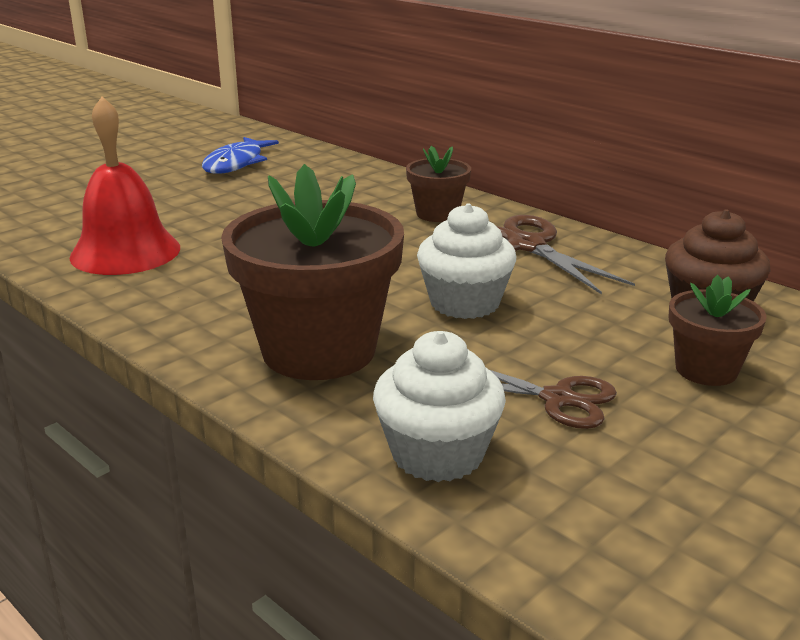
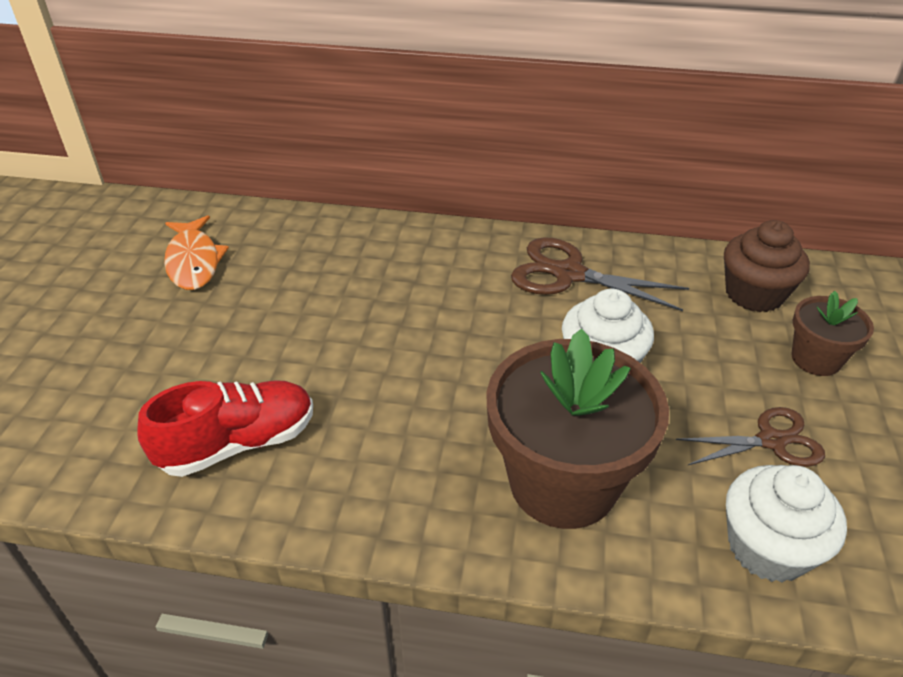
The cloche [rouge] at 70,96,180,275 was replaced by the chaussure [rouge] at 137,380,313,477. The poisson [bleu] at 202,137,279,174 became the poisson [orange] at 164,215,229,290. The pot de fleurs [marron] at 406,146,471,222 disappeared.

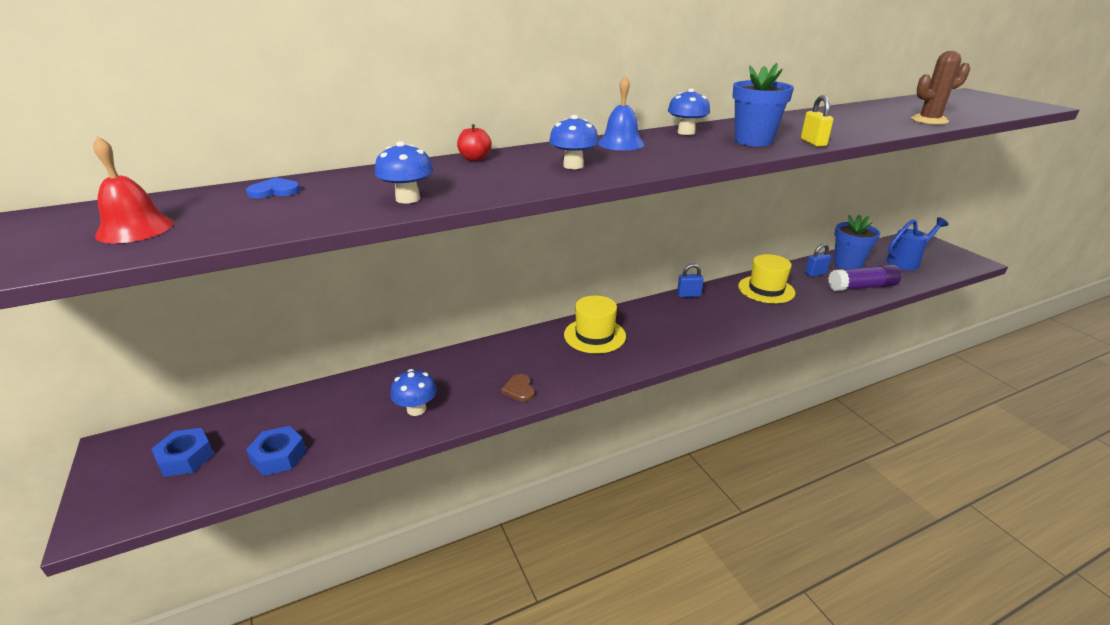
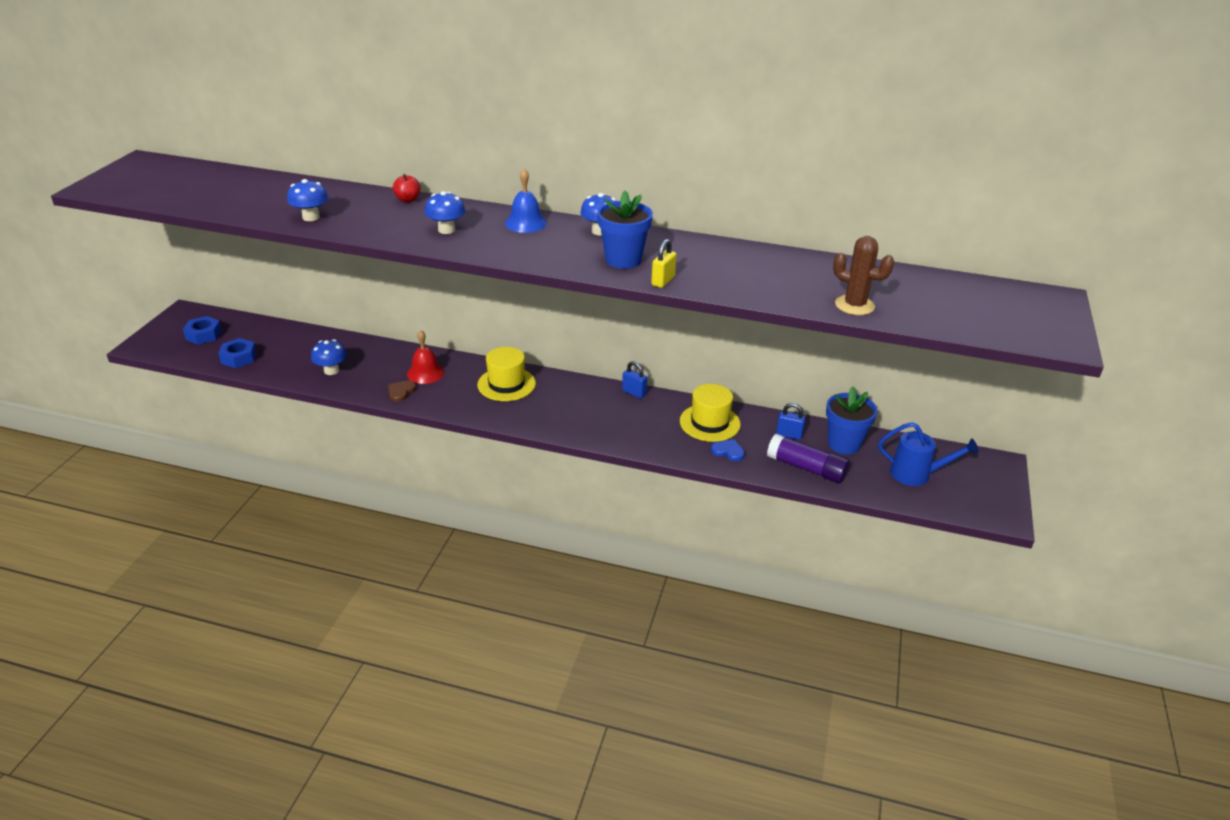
The cloche [rouge] moved from 93,136,174,243 to 407,330,445,384. The cœur [bleu] moved from 246,177,300,198 to 711,439,745,461.

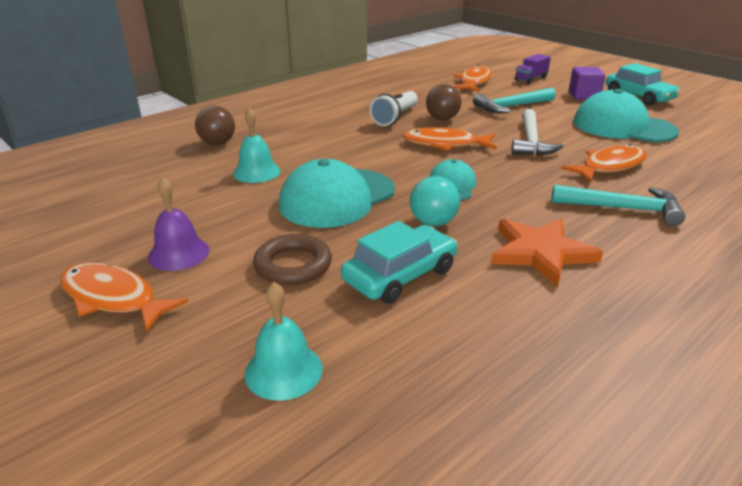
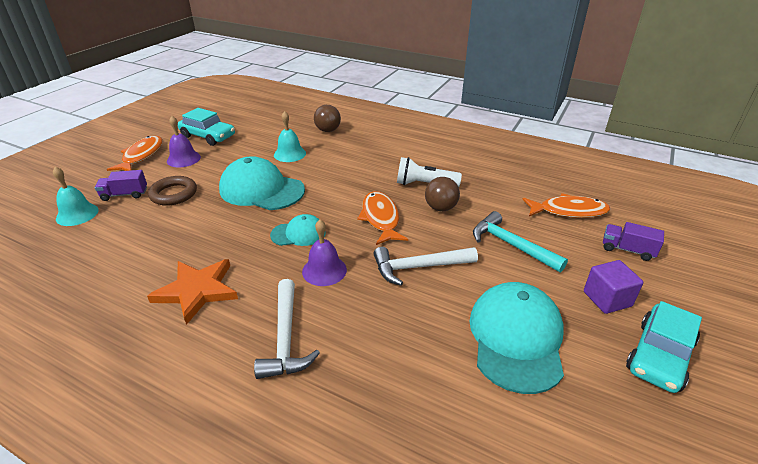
The voiture [turquoise] moved from 341,221,457,304 to 178,108,235,146. The balle [turquoise] at 410,176,460,226 disappeared. The marteau [turquoise] at 551,185,685,226 became the marteau [blanc] at 254,279,320,379. The poisson [orange] at 561,144,647,182 disappeared. The camion [violet] at 95,170,147,201 appeared. The cloche [violet] at 302,220,347,286 appeared.

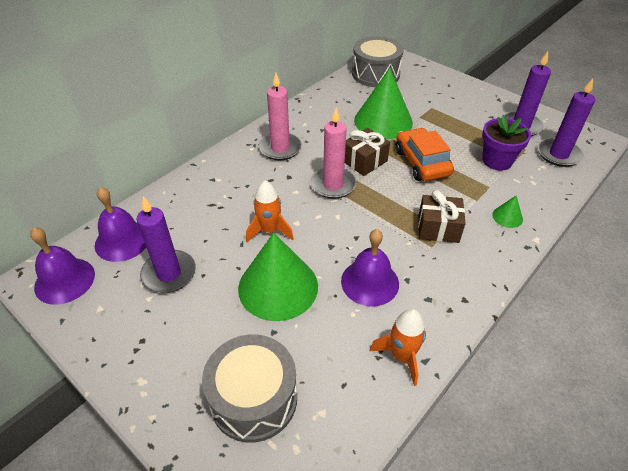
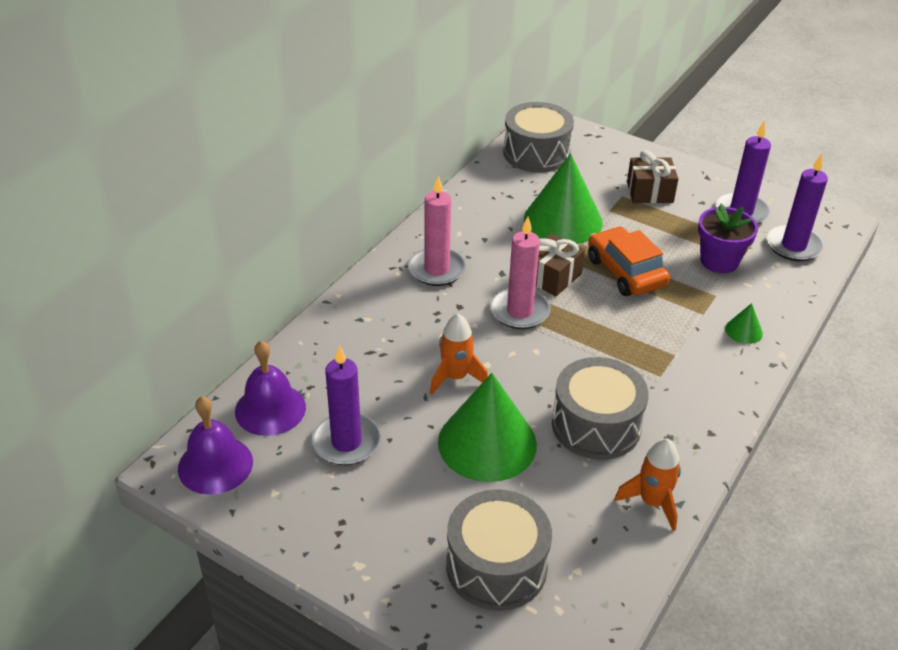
The cloche [violet] at 341,229,399,307 was replaced by the tambour [gris] at 552,357,649,460. The cadeau [marron] moved from 418,190,466,243 to 627,150,678,203.

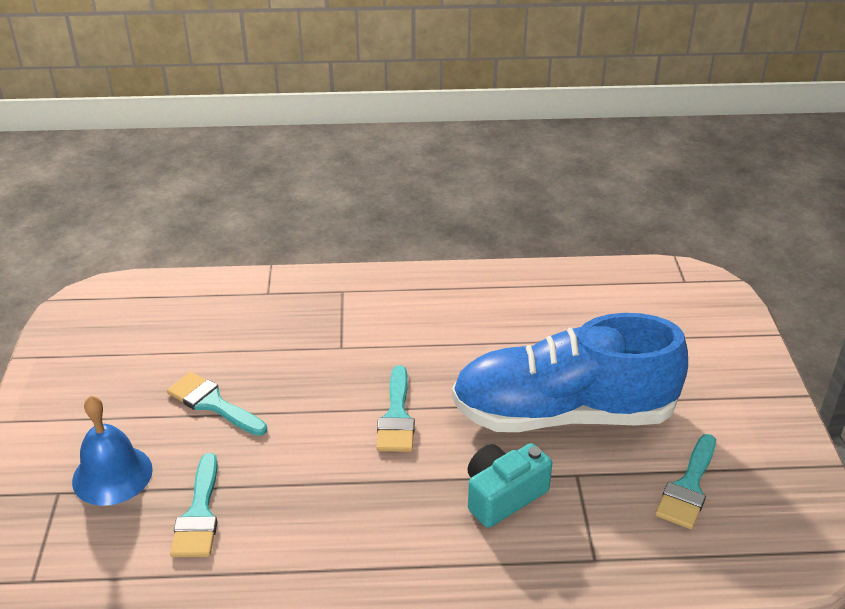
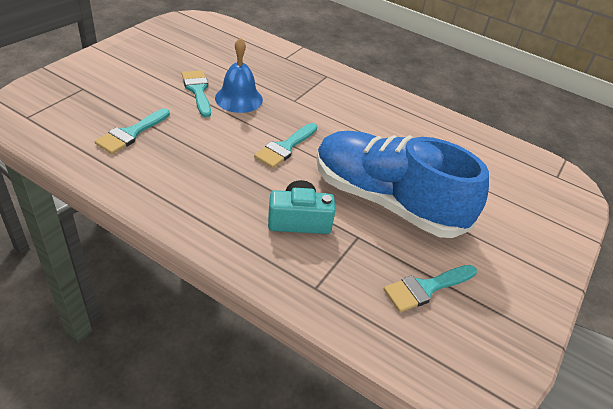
The cloche [bleu] moved from 72,396,153,506 to 215,38,263,113.

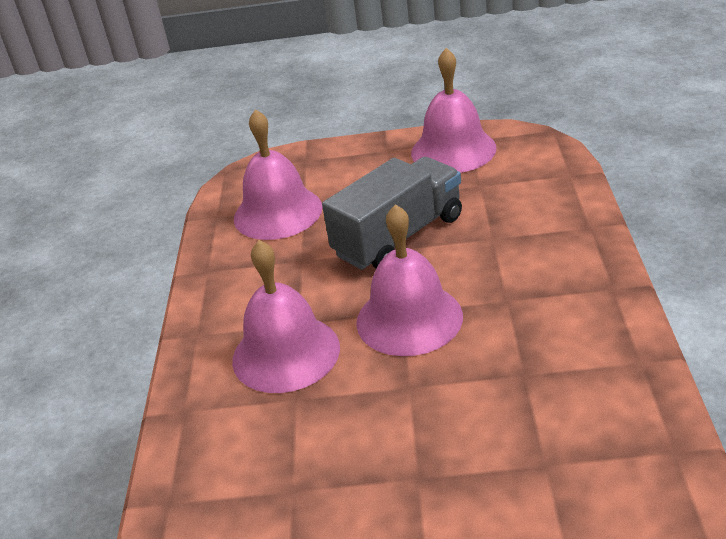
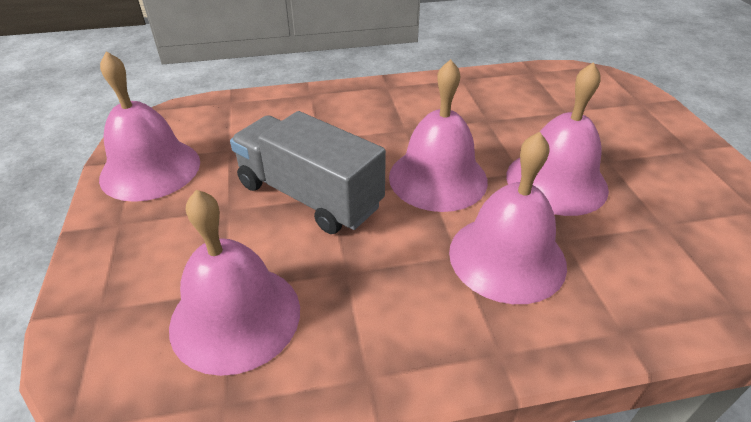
The cloche [rose] at 506,62,609,216 appeared.

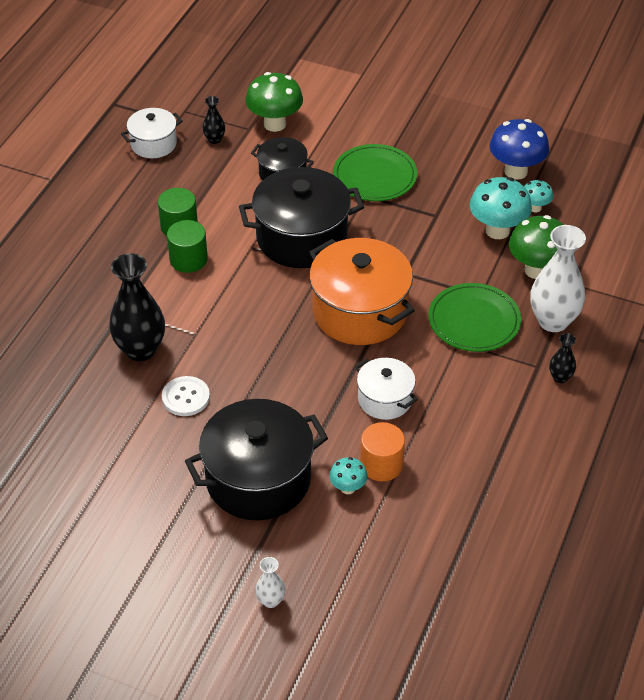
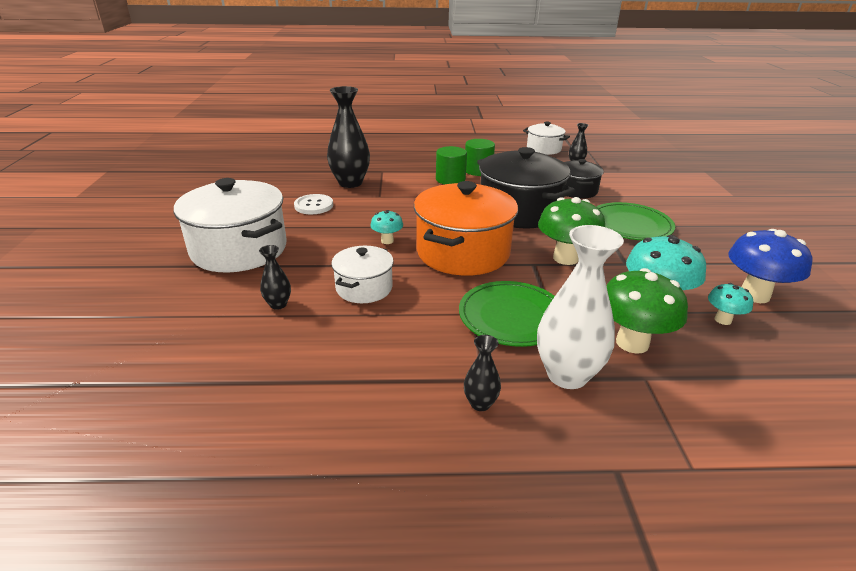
The marmite [noir] at 185,399,328,521 became the marmite [blanc] at 174,178,287,273. The champignon [vert] moved from 246,72,303,132 to 538,197,605,265. The vase [blanc] at 255,557,285,608 disappeared. The champignon [turquoise] moved from 329,457,368,494 to 370,210,403,244. The cylindre [orange] at 360,422,405,481 was replaced by the vase [noir] at 259,245,291,310.

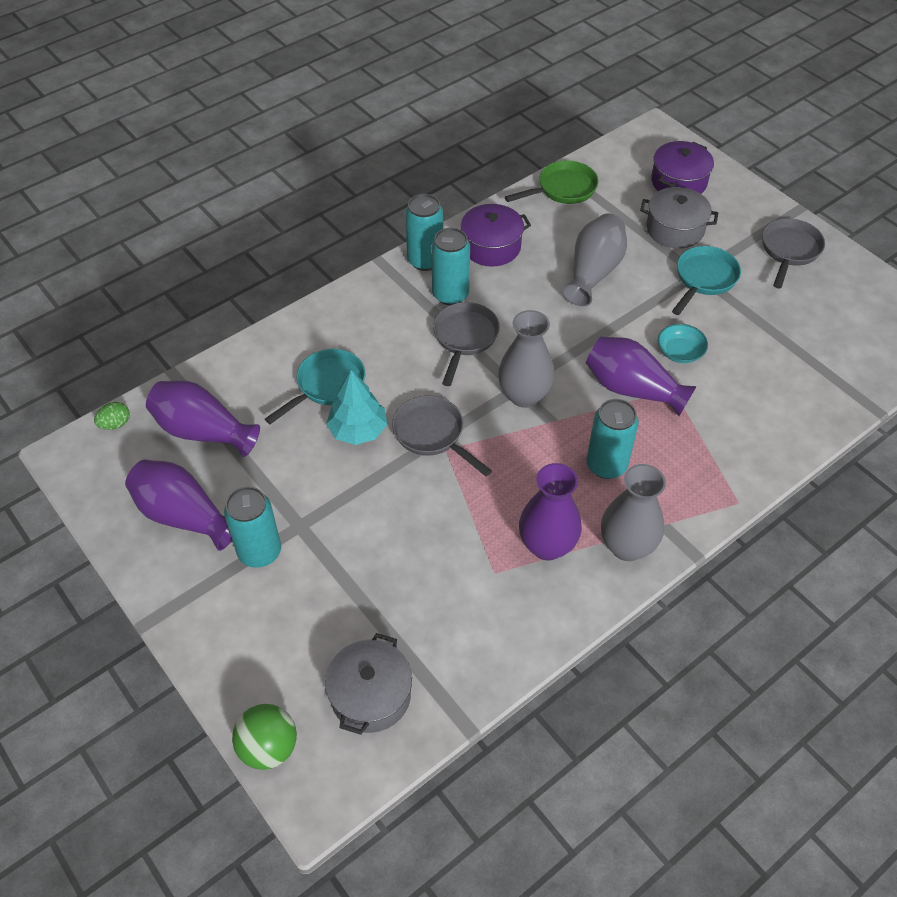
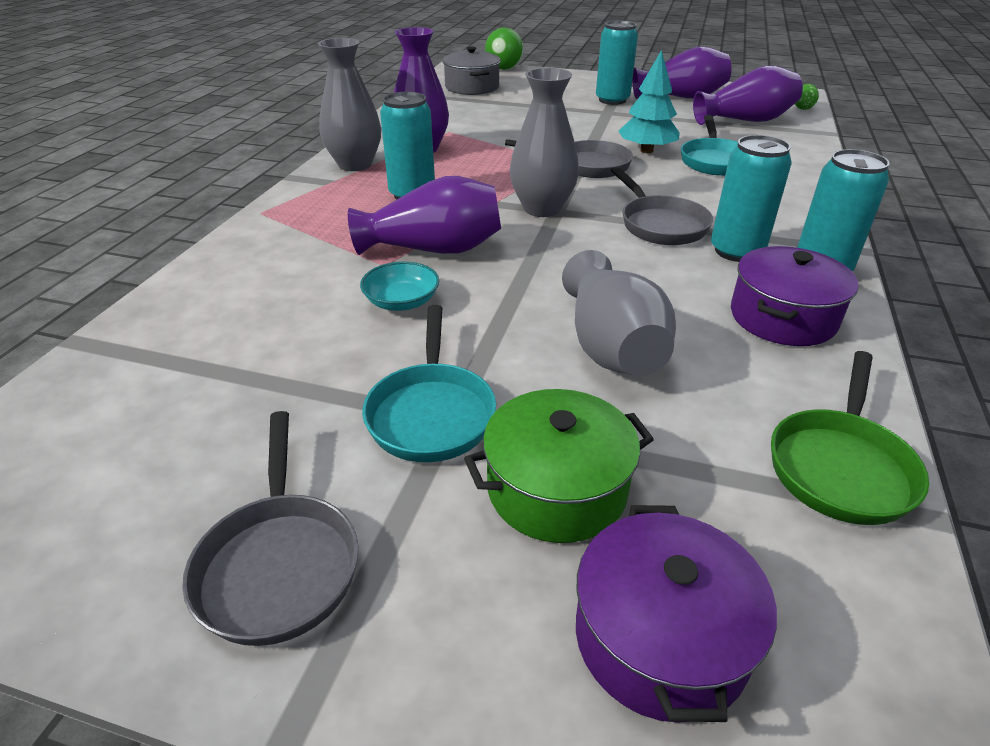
The marmite [gris] at 640,187,718,249 became the marmite [vert] at 464,389,654,543.

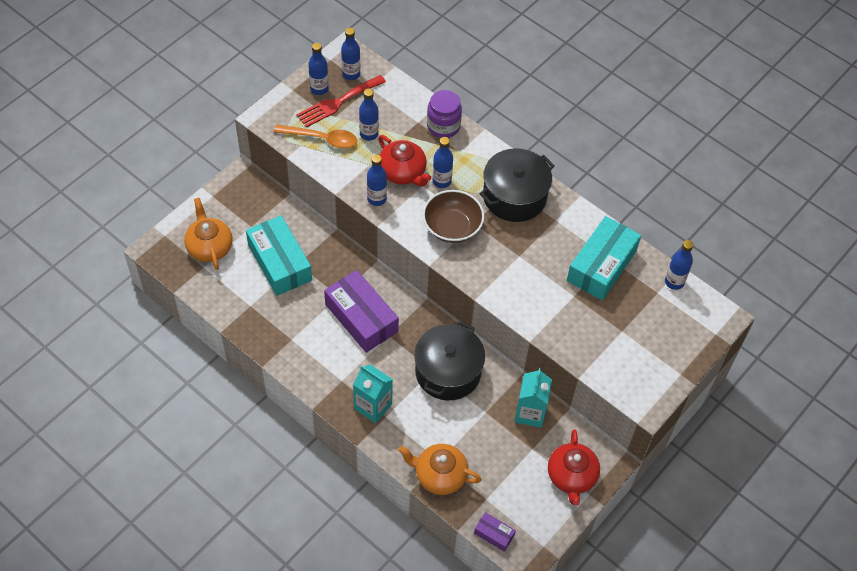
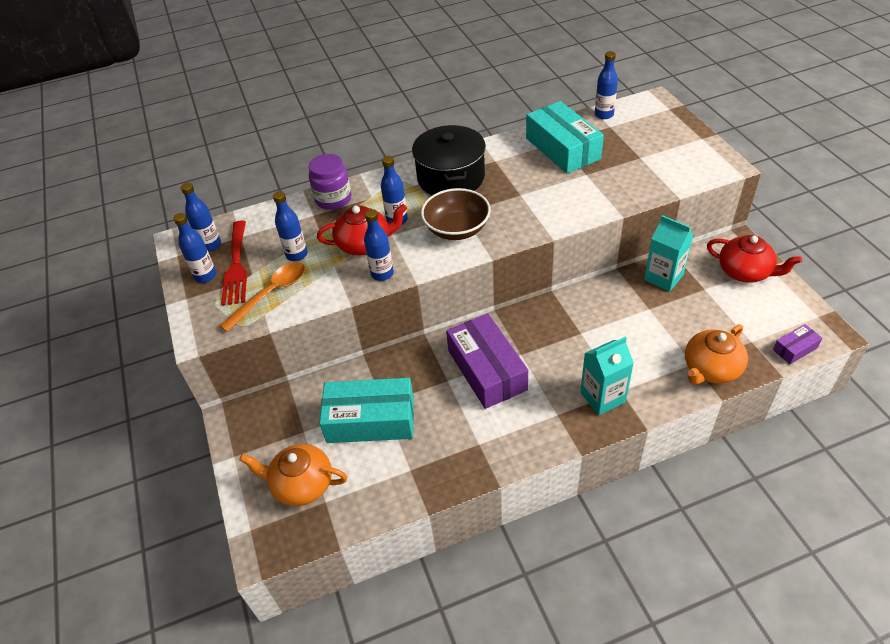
The boîte [violet] at 324,270,399,353 turned 75 degrees clockwise. The marmite [noir] at 414,321,485,400 disappeared.

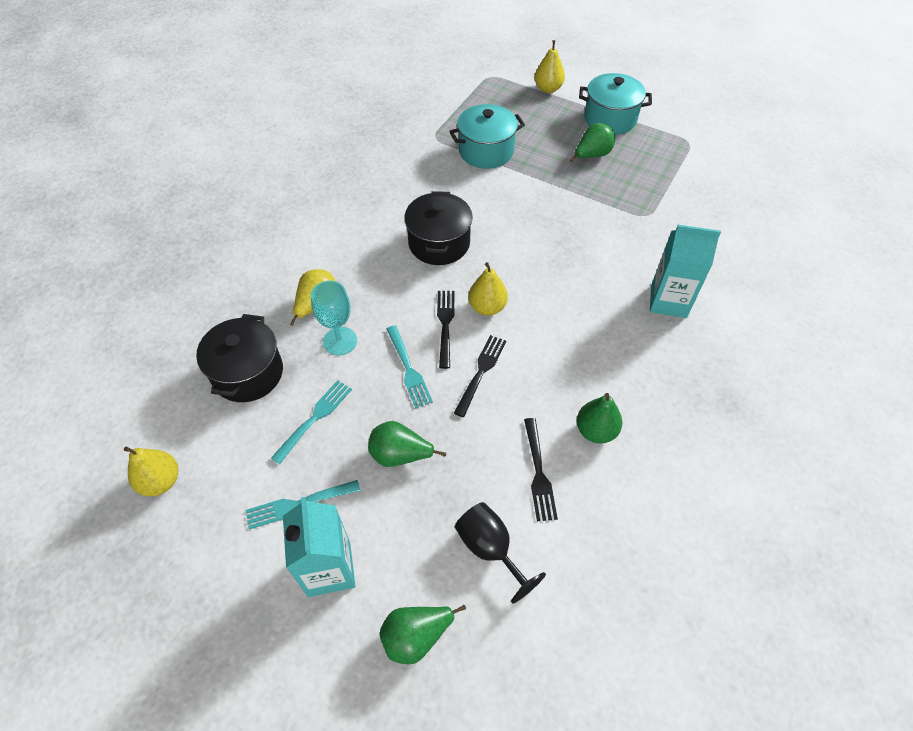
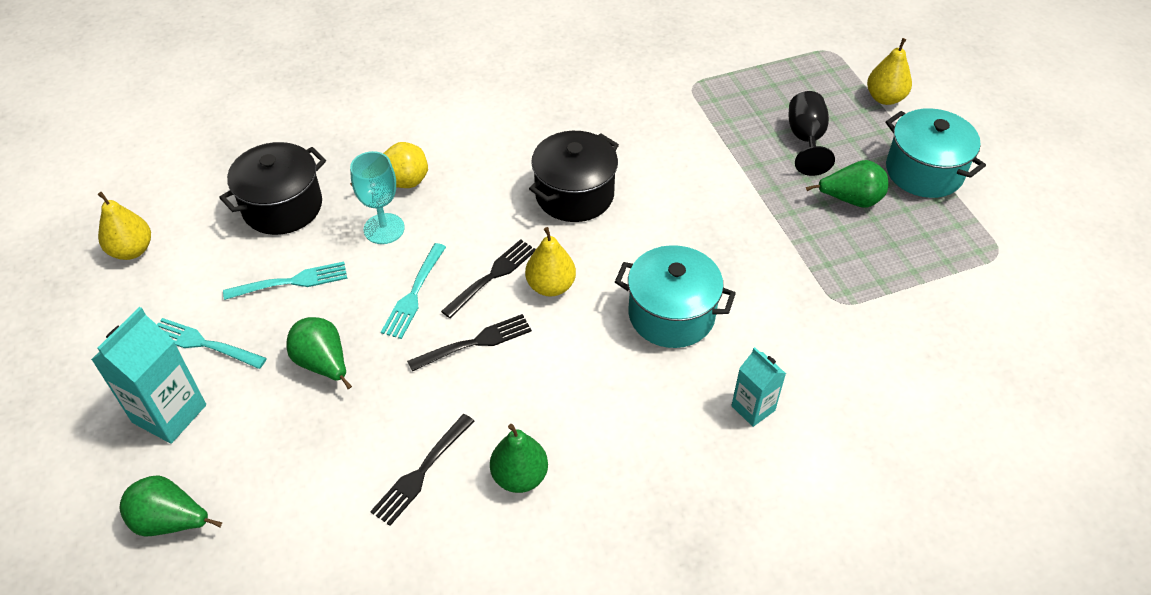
The marmite [turquoise] moved from 449,104,525,169 to 615,245,736,348. The verre à pied [noir] moved from 455,502,546,603 to 789,91,835,176. The brique de lait [turquoise] at 650,225,721,318 changed to 0.61 times the size.

